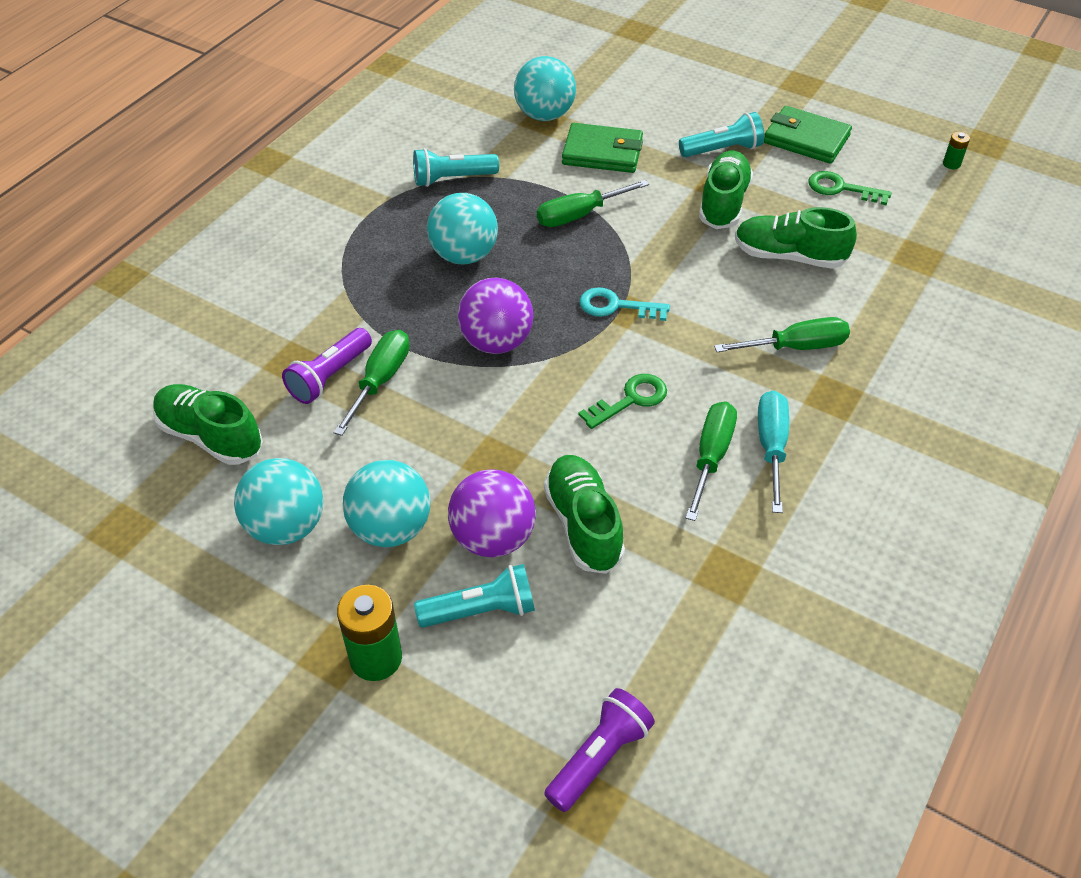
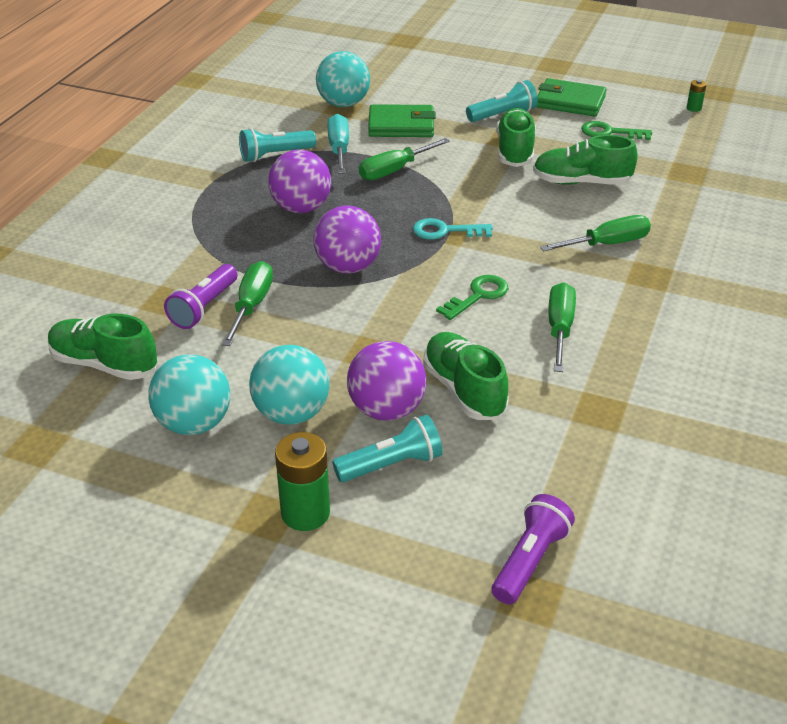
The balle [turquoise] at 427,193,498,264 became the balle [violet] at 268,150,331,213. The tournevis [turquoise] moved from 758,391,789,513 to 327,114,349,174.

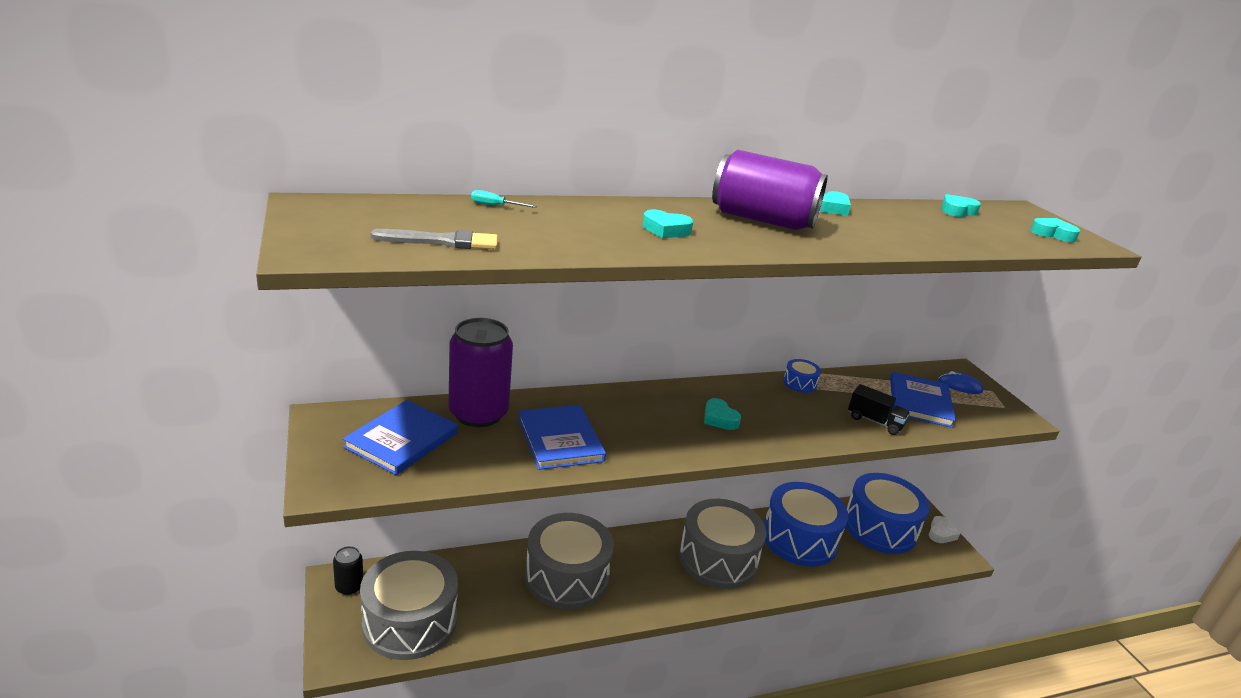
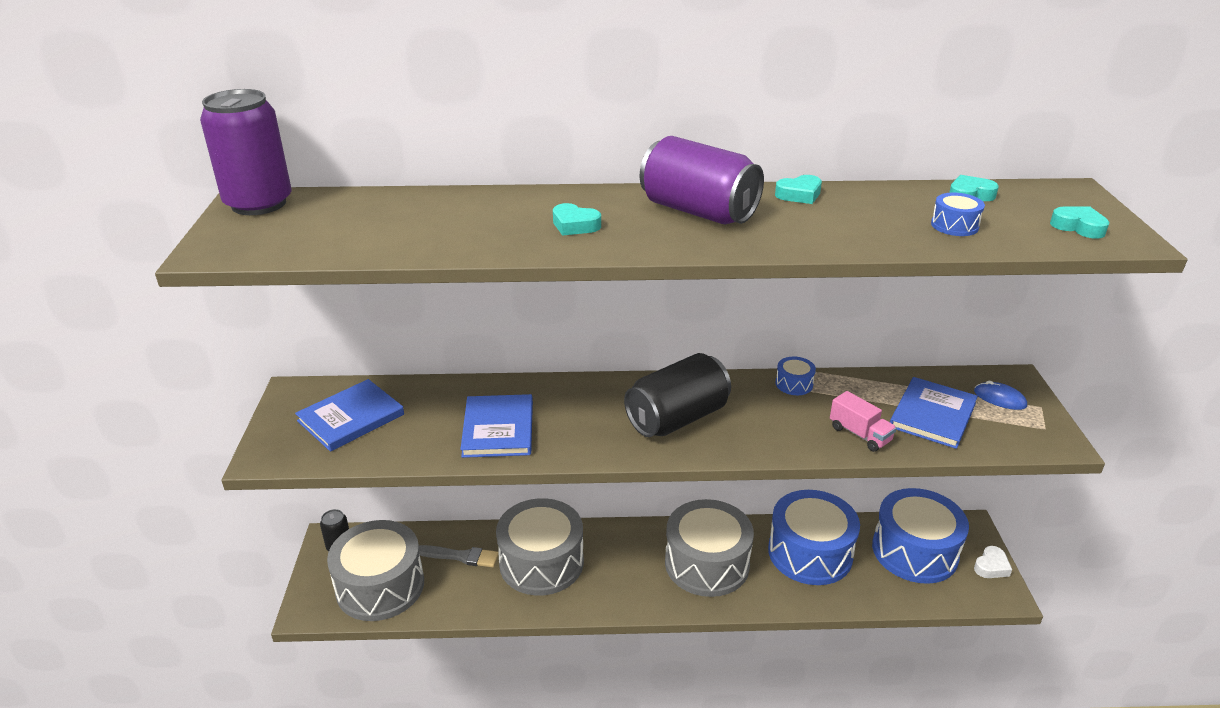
The pinceau [gris] moved from 371,229,498,249 to 419,545,499,567. The canette [violet] moved from 448,318,513,427 to 200,89,292,215. The tournevis [turquoise] at 471,190,537,208 disappeared. The cœur [turquoise] at 704,398,741,430 was replaced by the canette [noir] at 624,353,731,437. The camion [noir] at 848,384,910,435 became the camion [rose] at 830,391,897,452. The tambour [bleu] at 931,193,985,236 appeared.

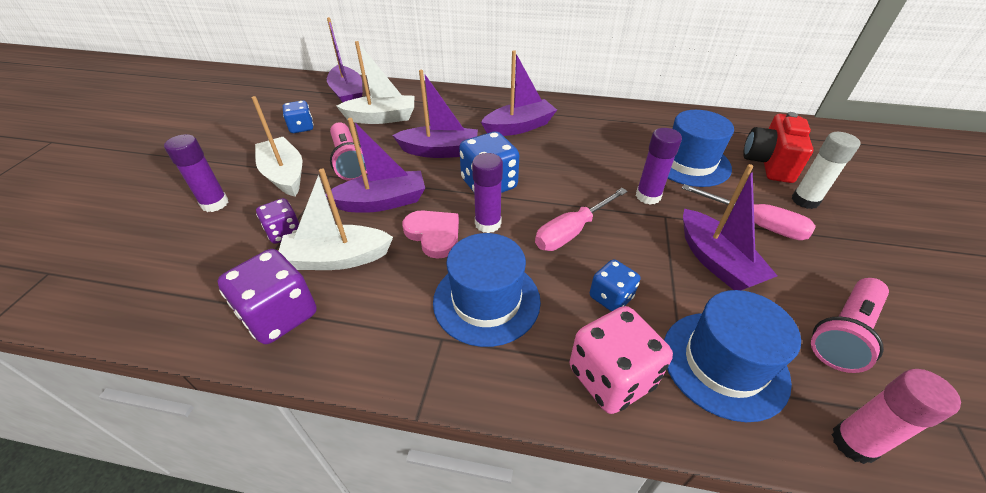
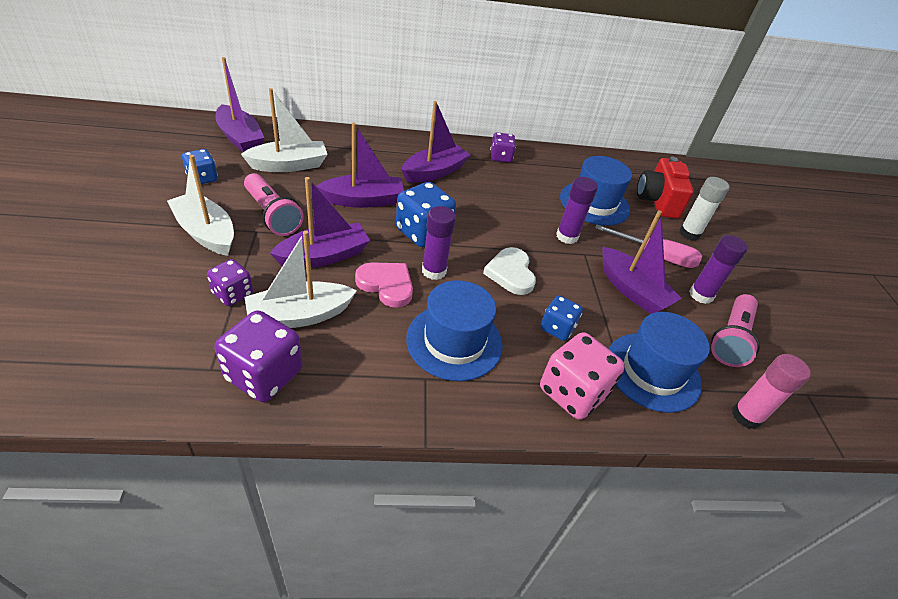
The bâton de colle [violet] moved from 164,134,228,212 to 689,235,748,304. The tournevis [rose] at 535,188,628,251 was replaced by the cœur [blanc] at 483,247,536,295. The dé [violet] at 490,132,516,163 appeared.

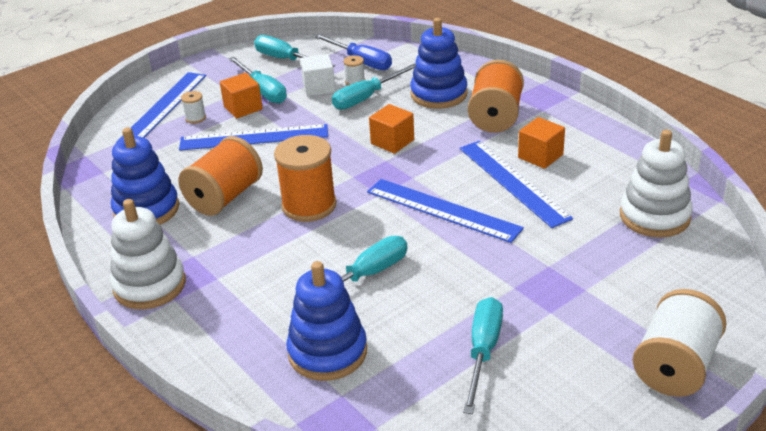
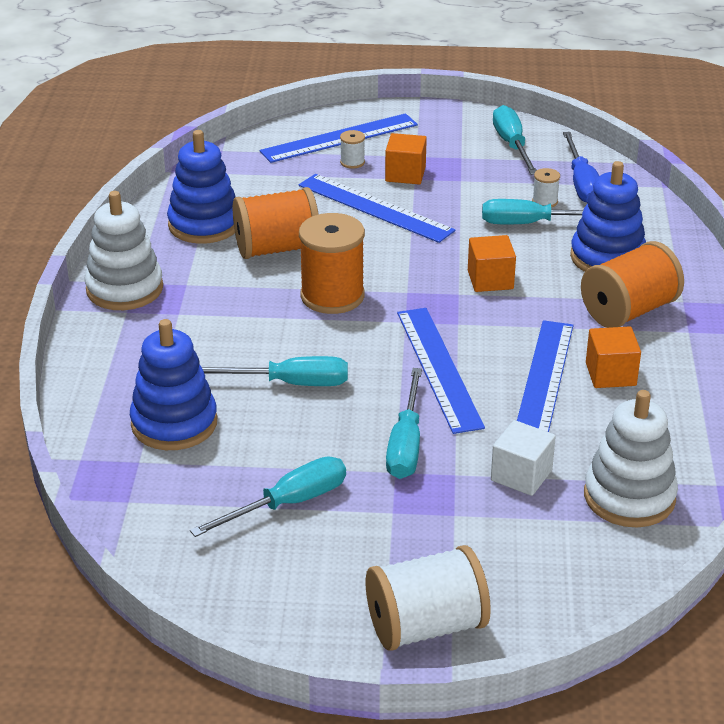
The tournevis [turquoise] moved from 229,57,287,103 to 386,368,422,479. The cube [blanc] moved from 300,54,335,96 to 491,420,556,496.

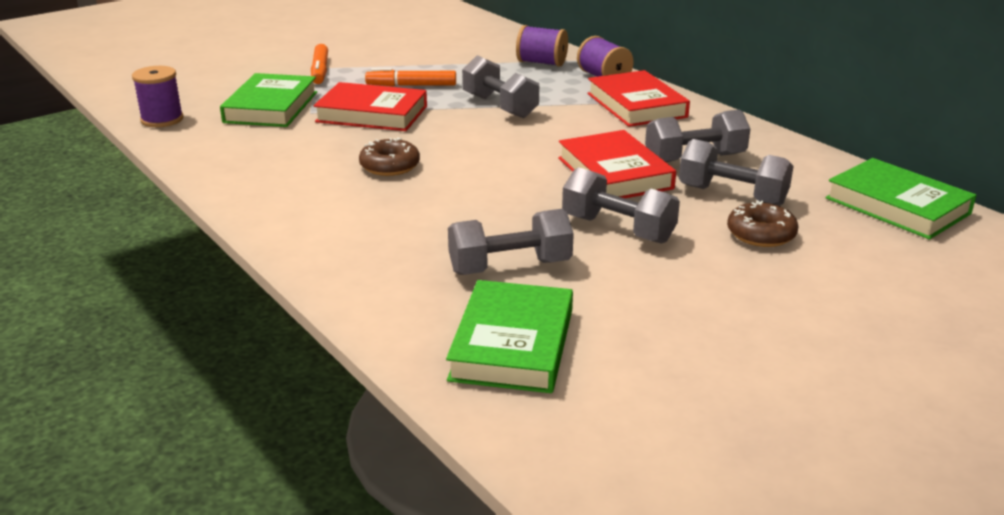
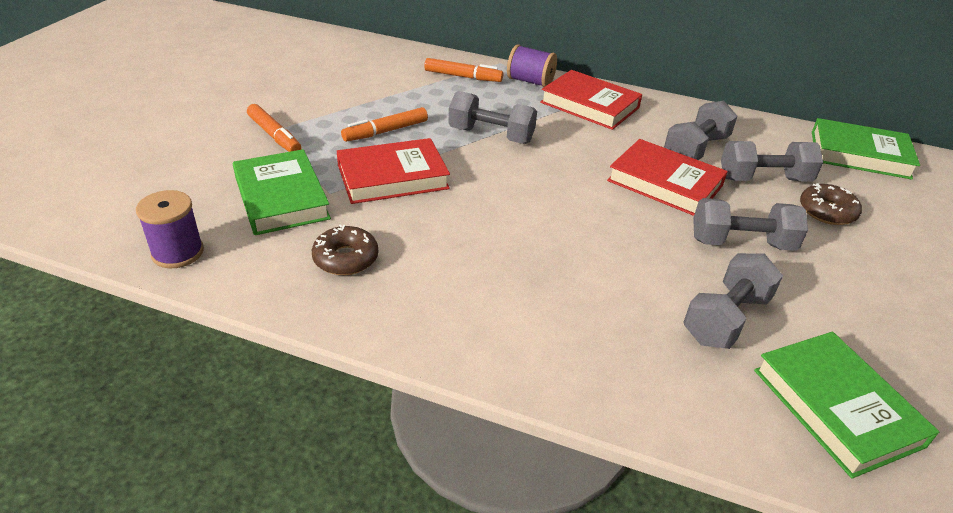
The beignet [marron] moved from 359,137,420,176 to 312,224,378,275. The bobine [violet] at 516,25,568,67 was replaced by the feutre [orange] at 424,58,503,82.

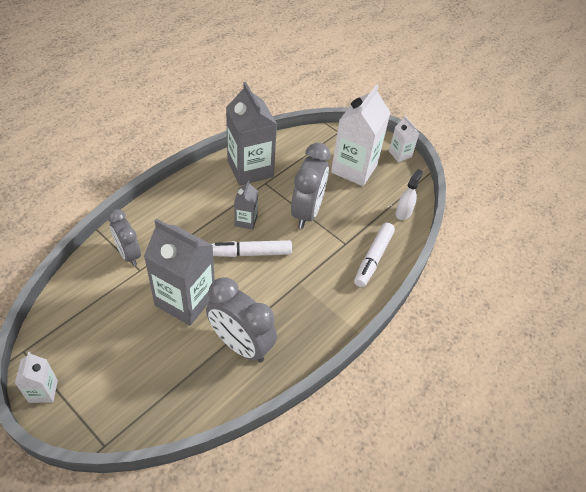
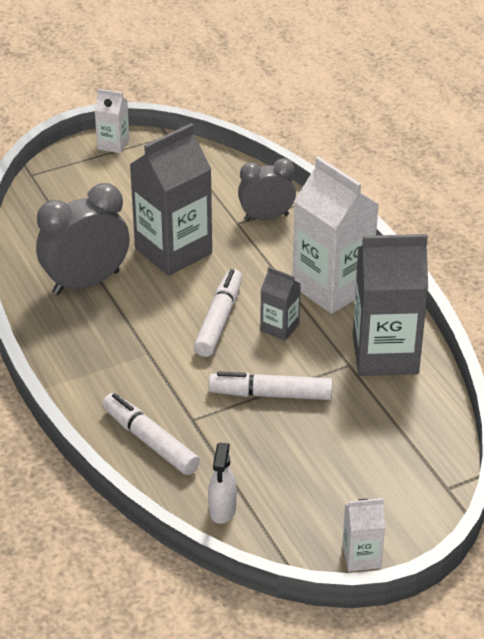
The réveil [gris] at 291,143,330,229 was replaced by the feutre [blanc] at 209,372,333,400. The brique de lait [blanc] moved from 331,84,391,186 to 292,156,379,314. The vaporisateur [blanc] at 395,169,423,220 turned 45 degrees clockwise.

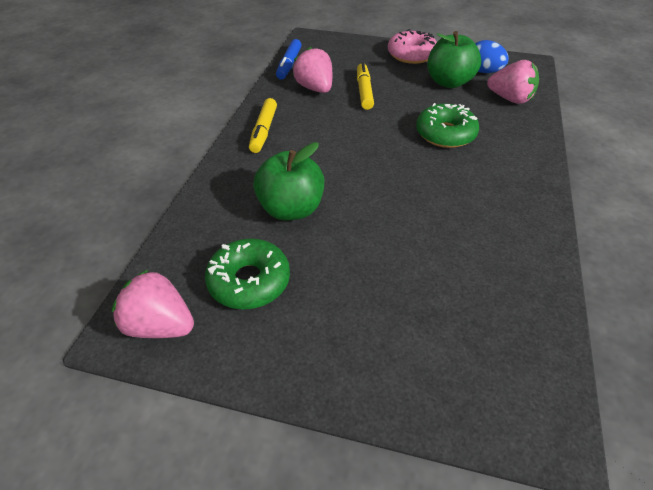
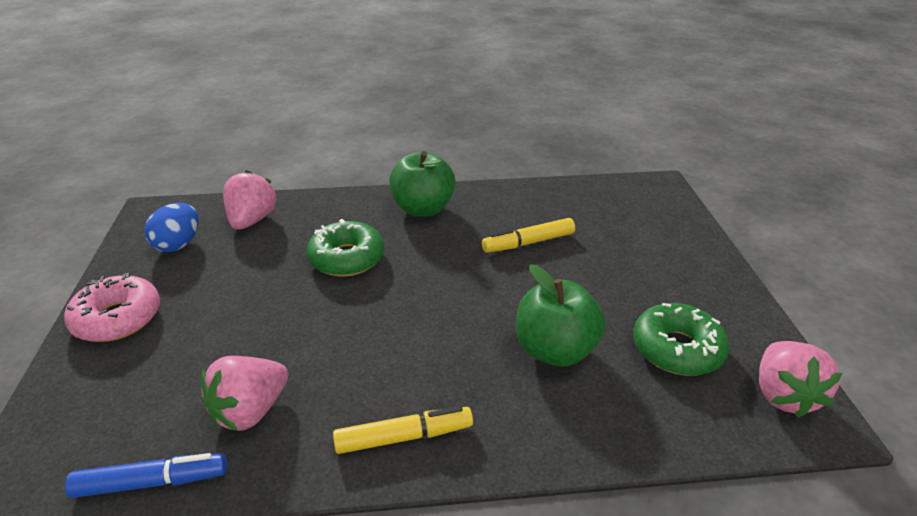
The feutre [jaune] moved from 357,62,374,110 to 482,218,575,253. The pomme [vert] moved from 427,31,481,88 to 389,151,456,217.

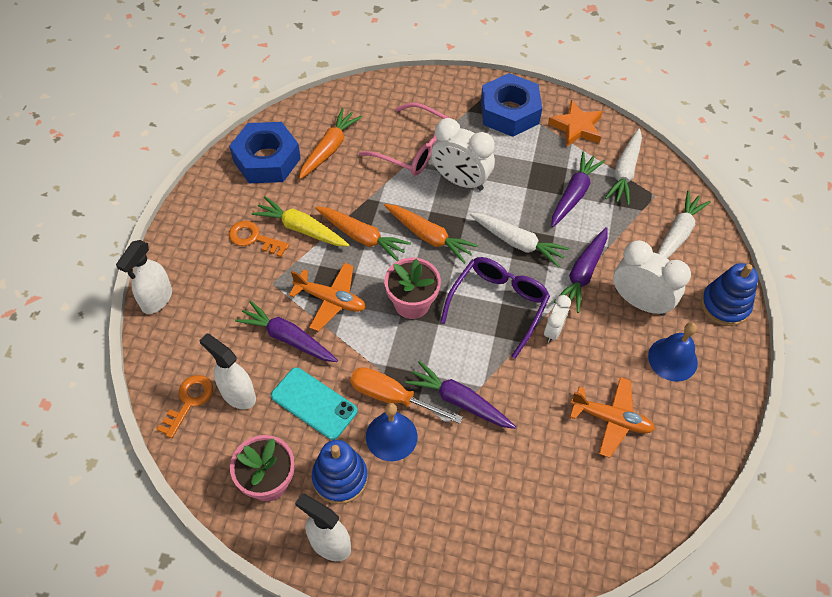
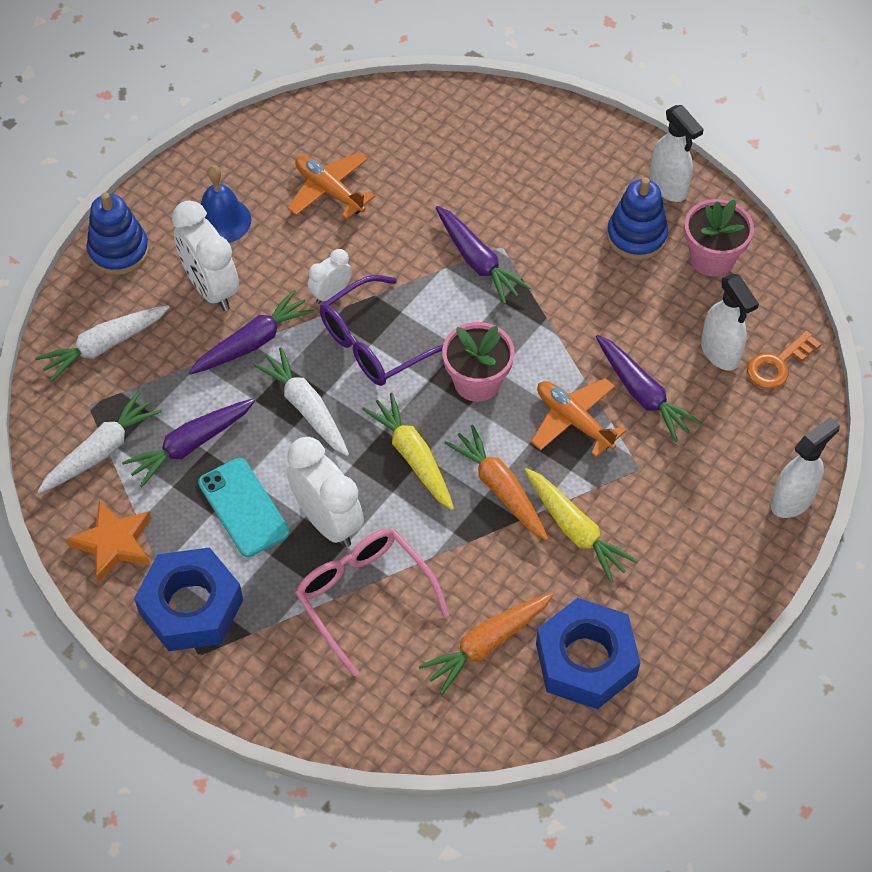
The clé [orange] at 229,221,289,257 disappeared. The téléphone [turquoise] moved from 271,367,358,440 to 198,458,290,557. The tournevis [orange] at 350,367,463,424 disappeared. The cloche [bleu] at 366,403,418,461 disappeared. The carotte [orange] at 384,204,478,264 became the carotte [jaune] at 362,393,454,510.

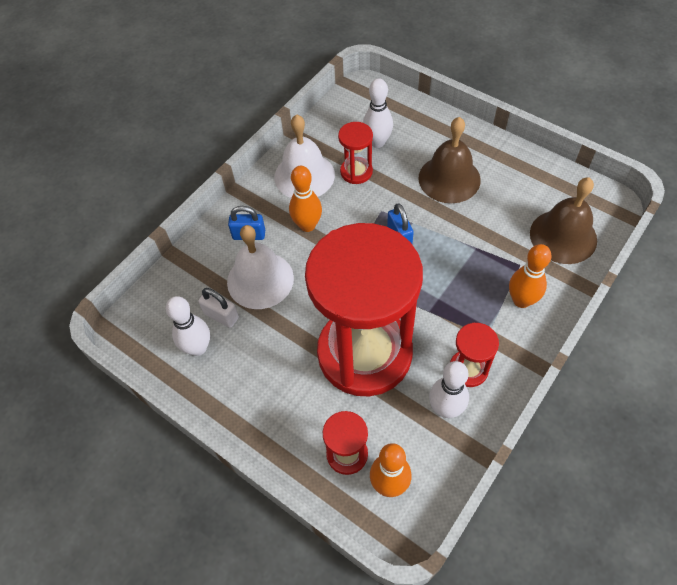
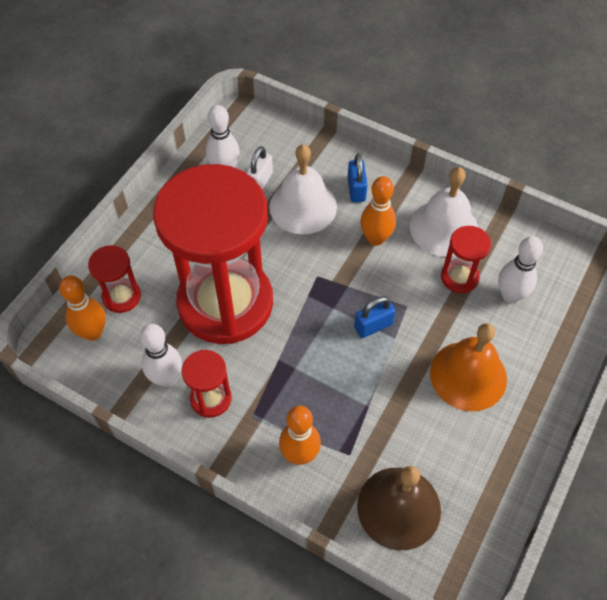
The cloche [marron] at 418,117,481,203 became the cloche [orange] at 430,323,507,411.

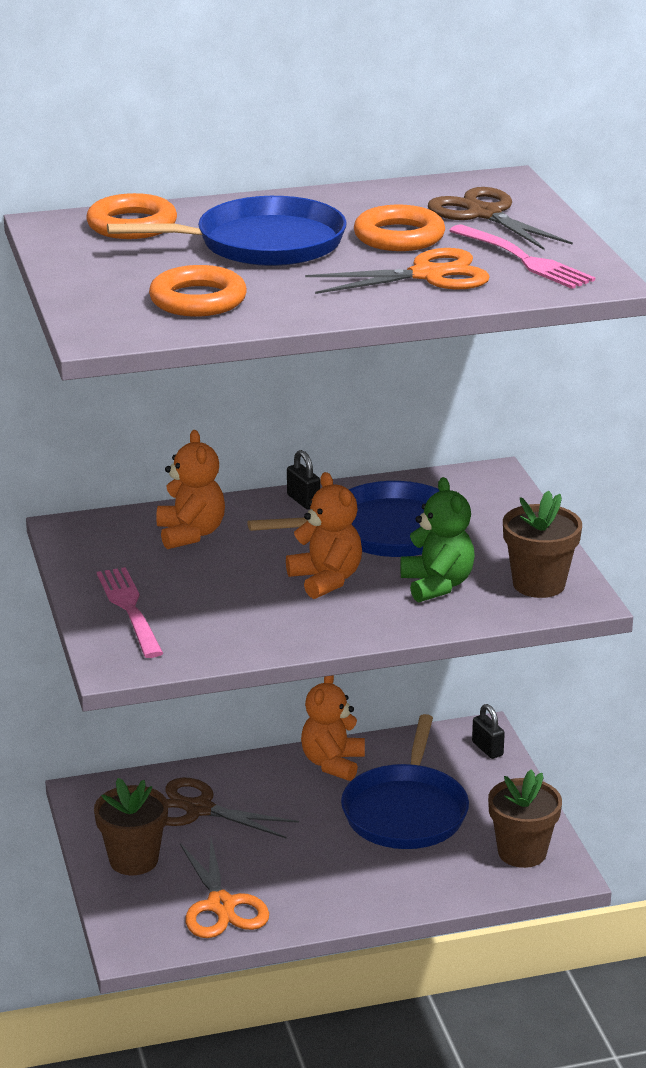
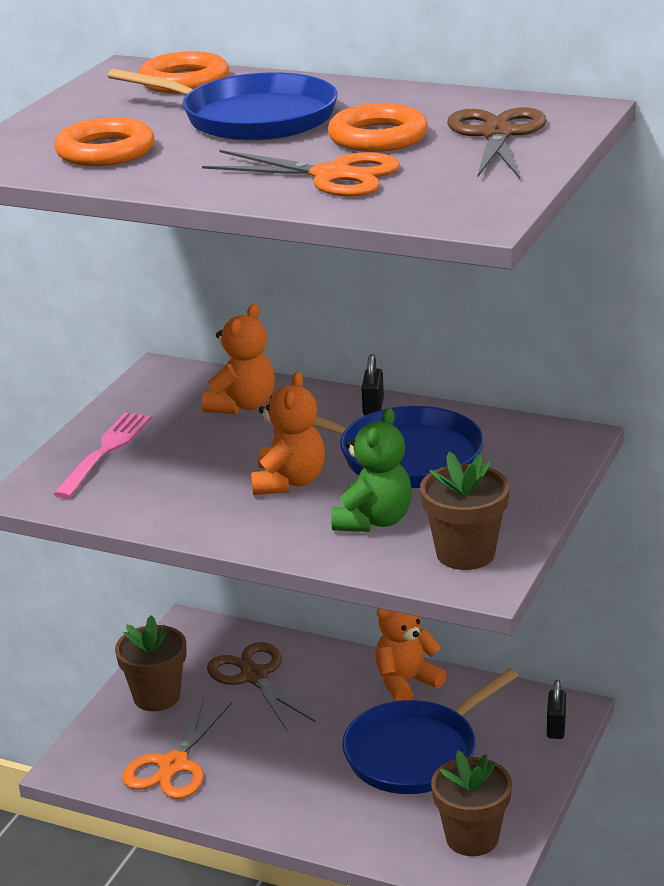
The fourchette [rose] at 449,225,595,289 disappeared.

